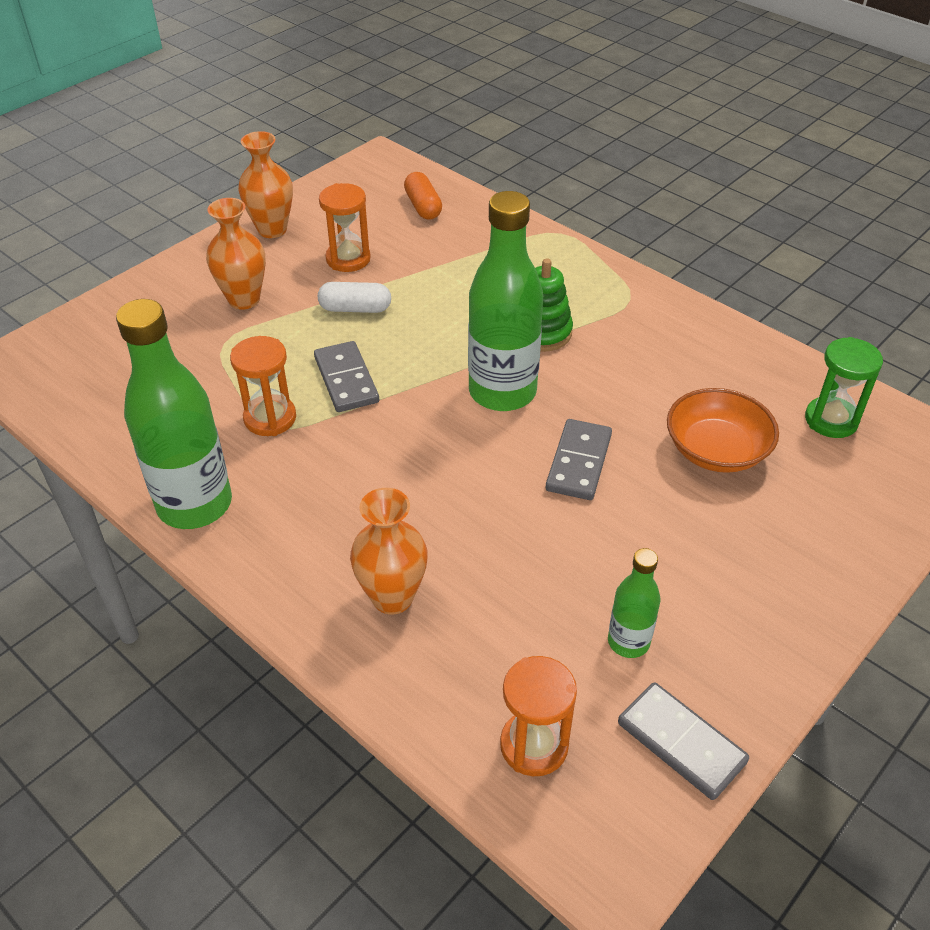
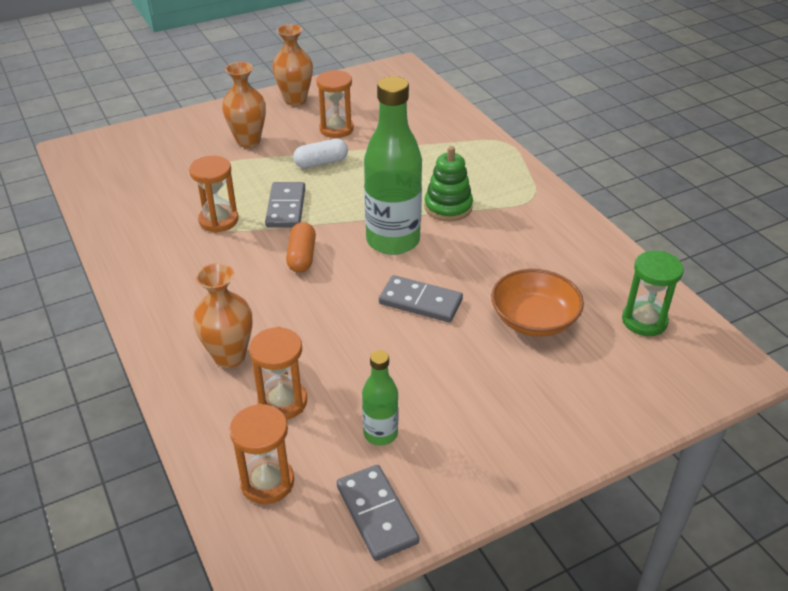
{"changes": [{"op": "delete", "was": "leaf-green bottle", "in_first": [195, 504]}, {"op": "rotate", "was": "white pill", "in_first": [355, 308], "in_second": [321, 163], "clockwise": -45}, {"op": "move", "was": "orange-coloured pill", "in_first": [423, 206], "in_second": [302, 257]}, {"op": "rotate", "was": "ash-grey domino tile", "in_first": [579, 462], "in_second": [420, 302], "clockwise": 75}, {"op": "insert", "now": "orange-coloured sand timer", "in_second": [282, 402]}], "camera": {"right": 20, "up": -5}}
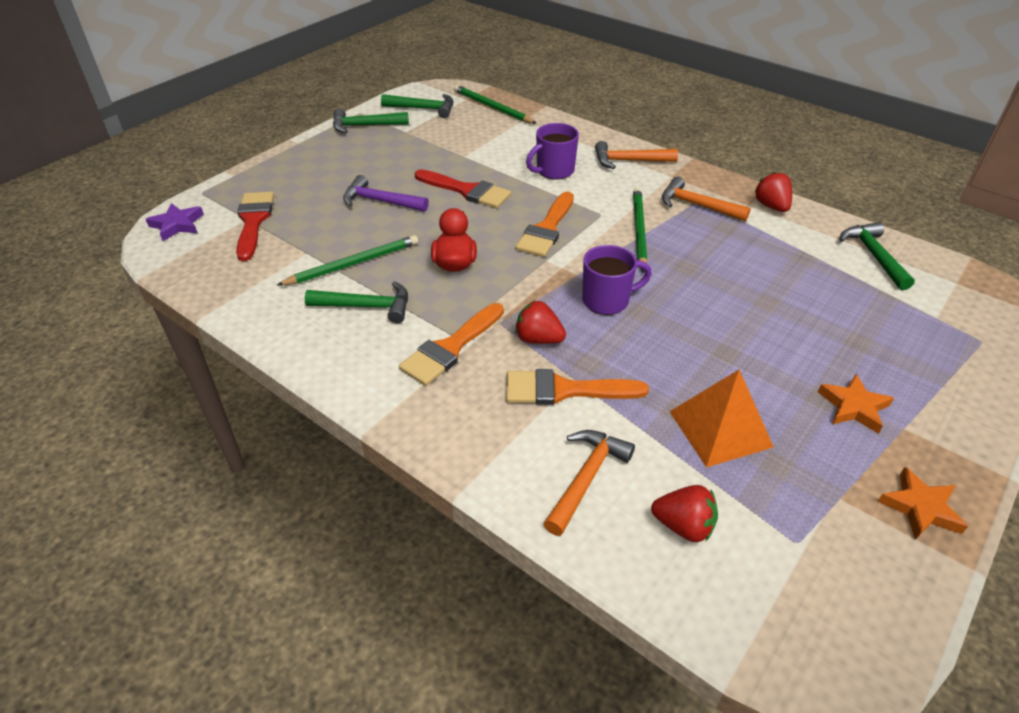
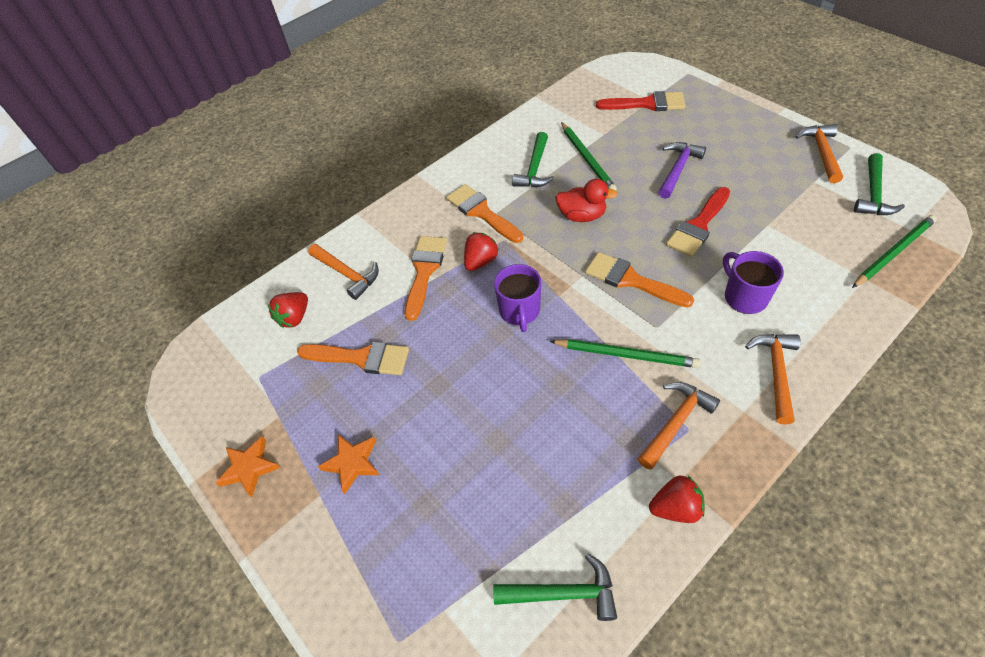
{"changes": [{"op": "delete", "was": "violet five-pointed star", "in_first": [177, 225]}, {"op": "recolor", "was": "leaf-green carpenter's hammer", "now": "orange-coloured carpenter's hammer", "in_first": [365, 126], "in_second": [821, 153]}, {"op": "replace", "was": "orange-coloured pyramid", "now": "orange-coloured paint brush", "in_first": [720, 428], "in_second": [361, 358]}], "camera": {"right": 105, "up": 10}}
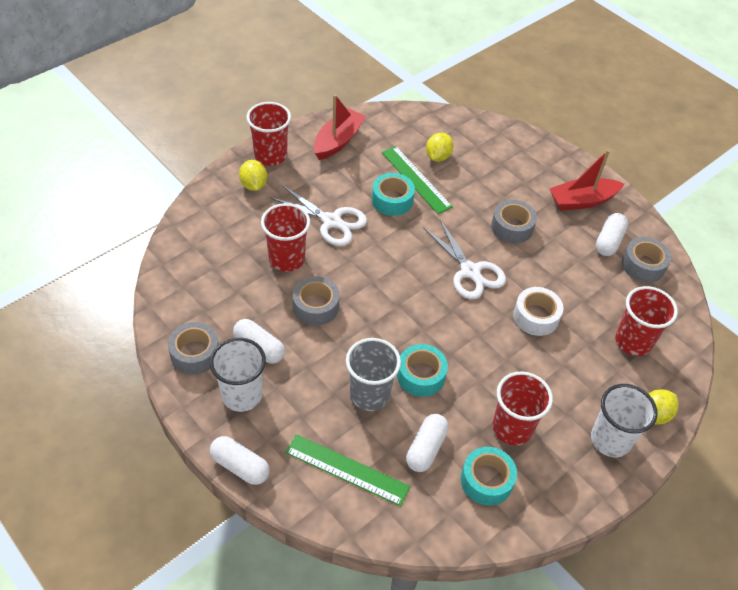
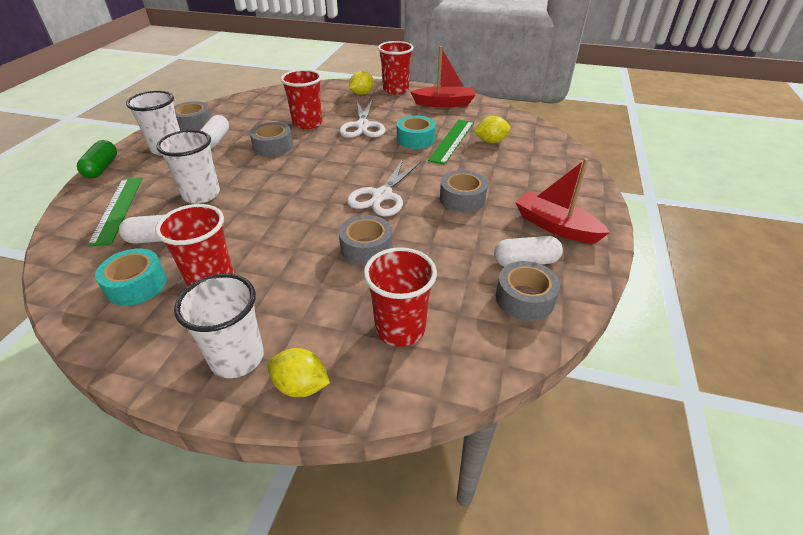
{"changes": [{"op": "recolor", "was": "white pill", "now": "leaf-green pill", "in_first": [240, 466], "in_second": [102, 168]}, {"op": "recolor", "was": "ash-grey tumbler", "now": "white tumbler", "in_first": [369, 395], "in_second": [201, 194]}, {"op": "delete", "was": "aqua roll of tape", "in_first": [421, 375]}, {"op": "recolor", "was": "white roll of tape", "now": "ash-grey roll of tape", "in_first": [536, 317], "in_second": [366, 248]}], "camera": {"right": 60, "up": -10}}
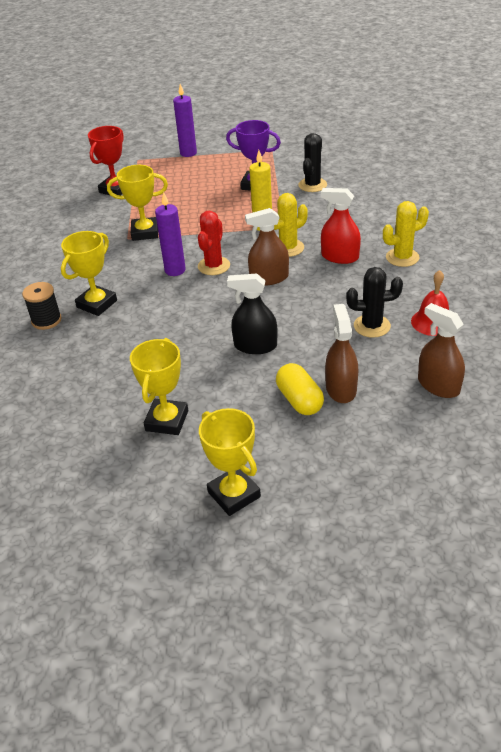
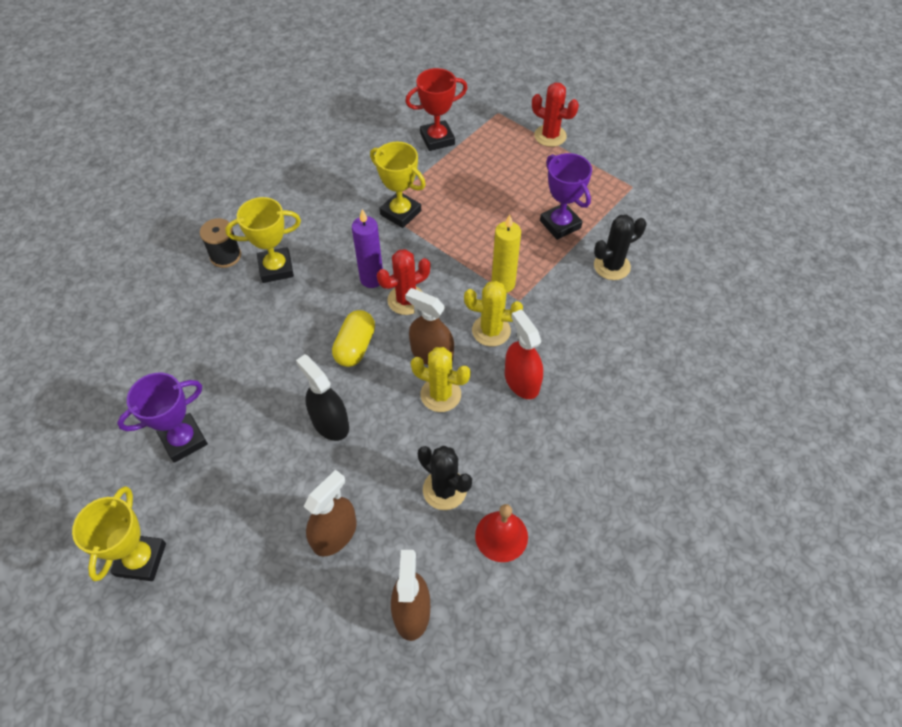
{"changes": [{"op": "recolor", "was": "golden award cup", "now": "violet award cup", "in_first": [167, 421], "in_second": [184, 440]}, {"op": "replace", "was": "violet wax candle", "now": "crimson prickly plant", "in_first": [188, 153], "in_second": [550, 136]}, {"op": "move", "was": "golden pill", "in_first": [299, 400], "in_second": [355, 347]}, {"op": "move", "was": "golden prickly plant", "in_first": [402, 257], "in_second": [440, 394]}], "camera": {"right": 40, "up": 15}}
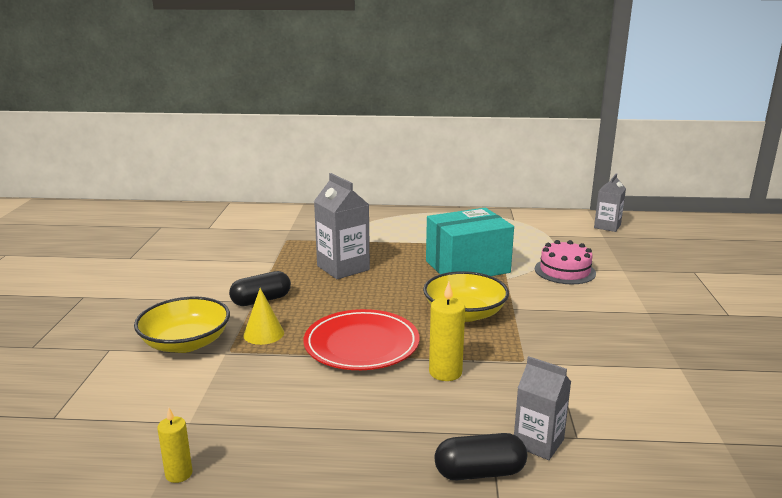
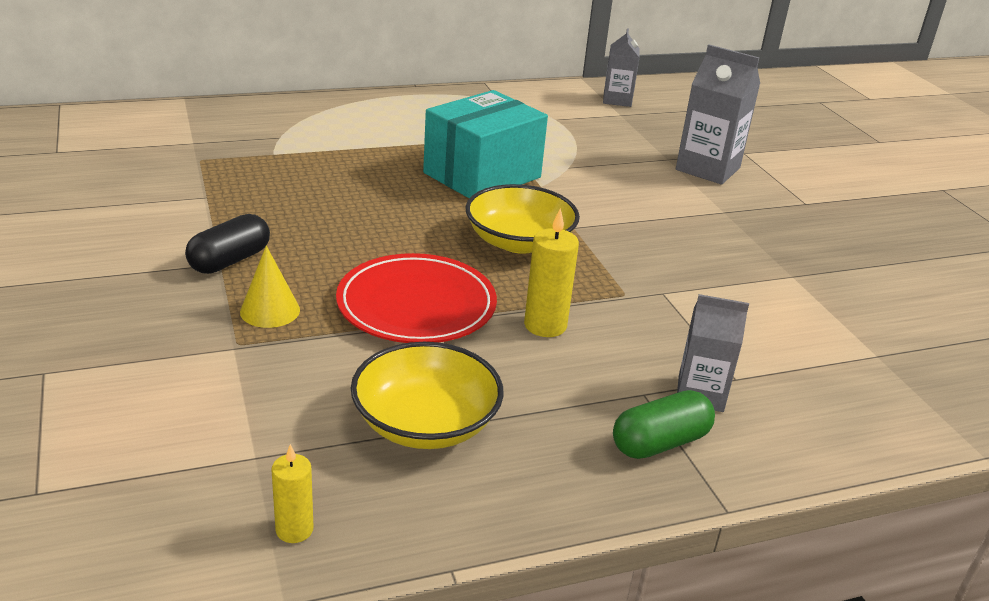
{"changes": [{"op": "move", "was": "golden deep dish", "in_first": [186, 343], "in_second": [425, 423]}, {"op": "move", "was": "ash-grey milk carton", "in_first": [343, 268], "in_second": [707, 169]}, {"op": "recolor", "was": "ebony pill", "now": "leaf-green pill", "in_first": [479, 472], "in_second": [660, 443]}, {"op": "delete", "was": "rosy cake", "in_first": [565, 271]}], "camera": {"right": -25, "up": 10}}
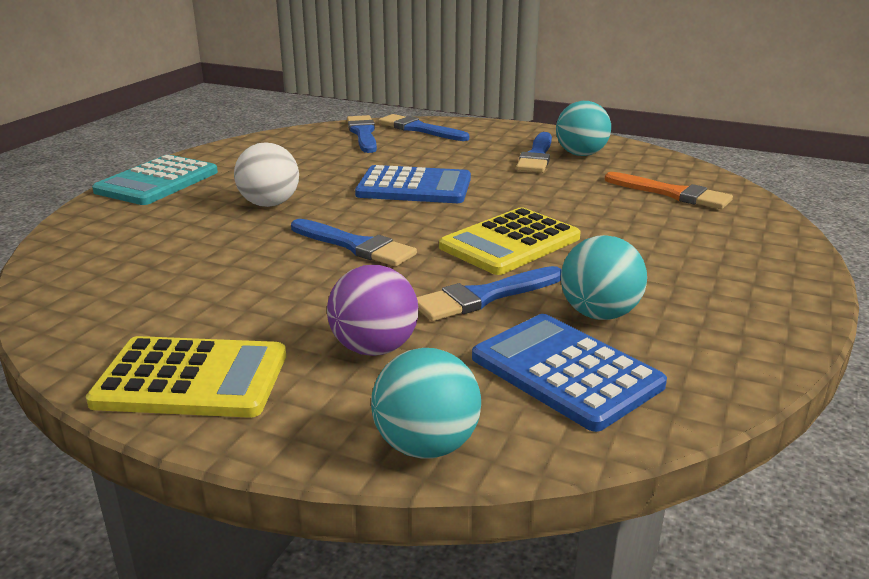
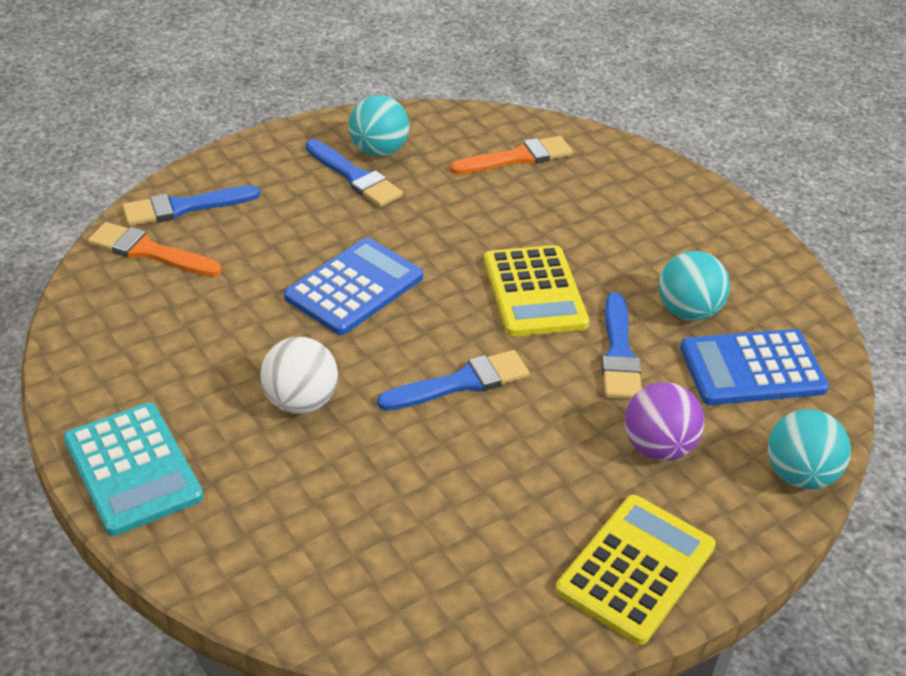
{"changes": [{"op": "recolor", "was": "royal blue paint brush", "now": "orange-coloured paint brush", "in_first": [363, 133], "in_second": [149, 252]}], "camera": {"right": -60, "up": 15}}
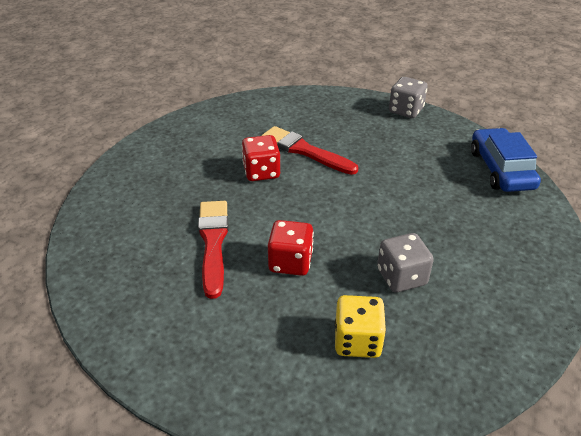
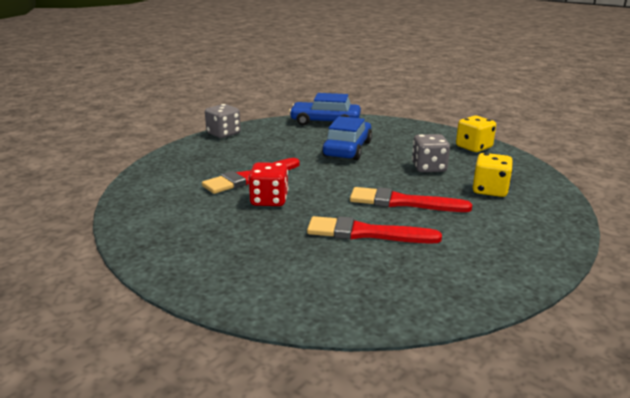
{"changes": [{"op": "replace", "was": "crimson die", "now": "crimson paint brush", "in_first": [290, 262], "in_second": [403, 202]}, {"op": "insert", "now": "royal blue toy car", "in_second": [347, 149]}, {"op": "insert", "now": "golden die", "in_second": [473, 147]}], "camera": {"right": -75, "up": -15}}
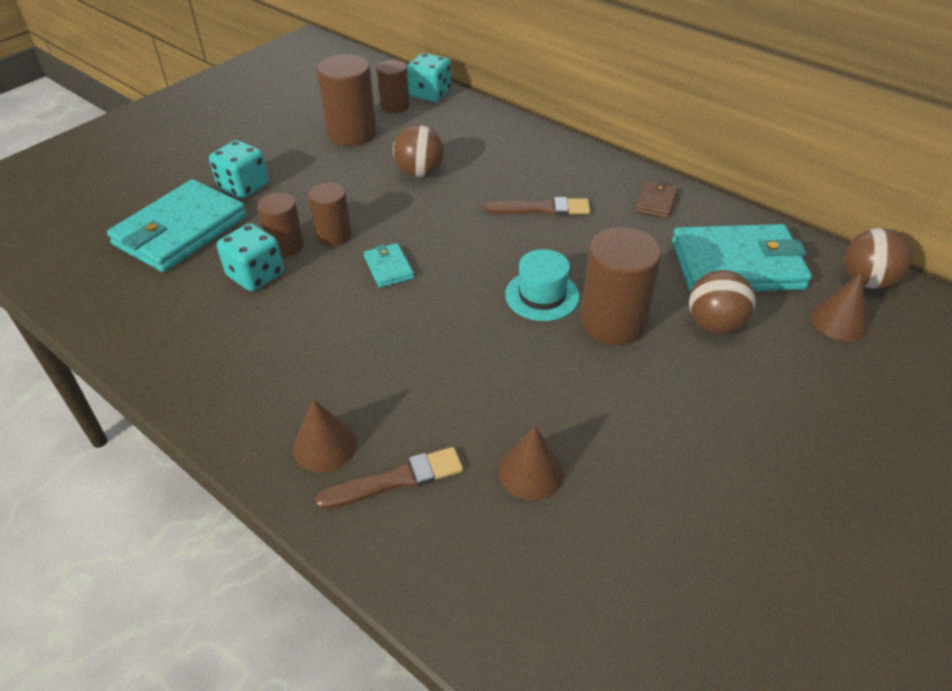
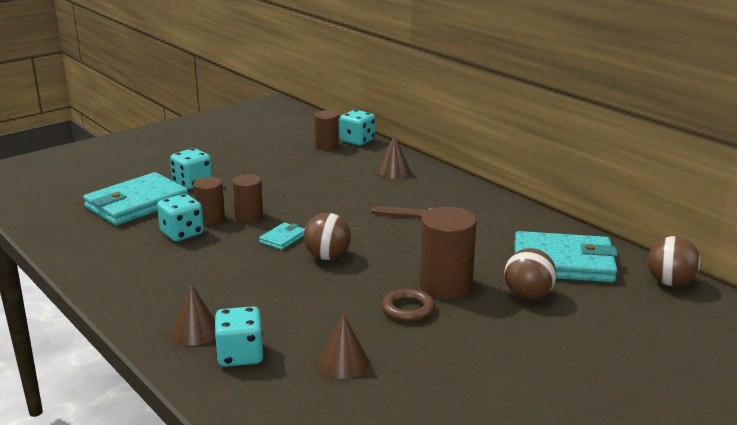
{"changes": [{"op": "replace", "was": "russet paint brush", "now": "aqua die", "in_first": [396, 480], "in_second": [240, 355]}, {"op": "delete", "was": "russet cylinder shape", "in_first": [352, 133]}, {"op": "rotate", "was": "aqua card wallet", "in_first": [388, 268], "in_second": [283, 238], "clockwise": 45}, {"op": "move", "was": "russet play ball", "in_first": [419, 172], "in_second": [327, 257]}, {"op": "delete", "was": "aqua top hat", "in_first": [542, 295]}, {"op": "delete", "was": "russet card wallet", "in_first": [656, 202]}, {"op": "move", "was": "russet cone", "in_first": [839, 321], "in_second": [393, 171]}, {"op": "insert", "now": "russet hoop", "in_second": [408, 310]}], "camera": {"right": 10, "up": -20}}
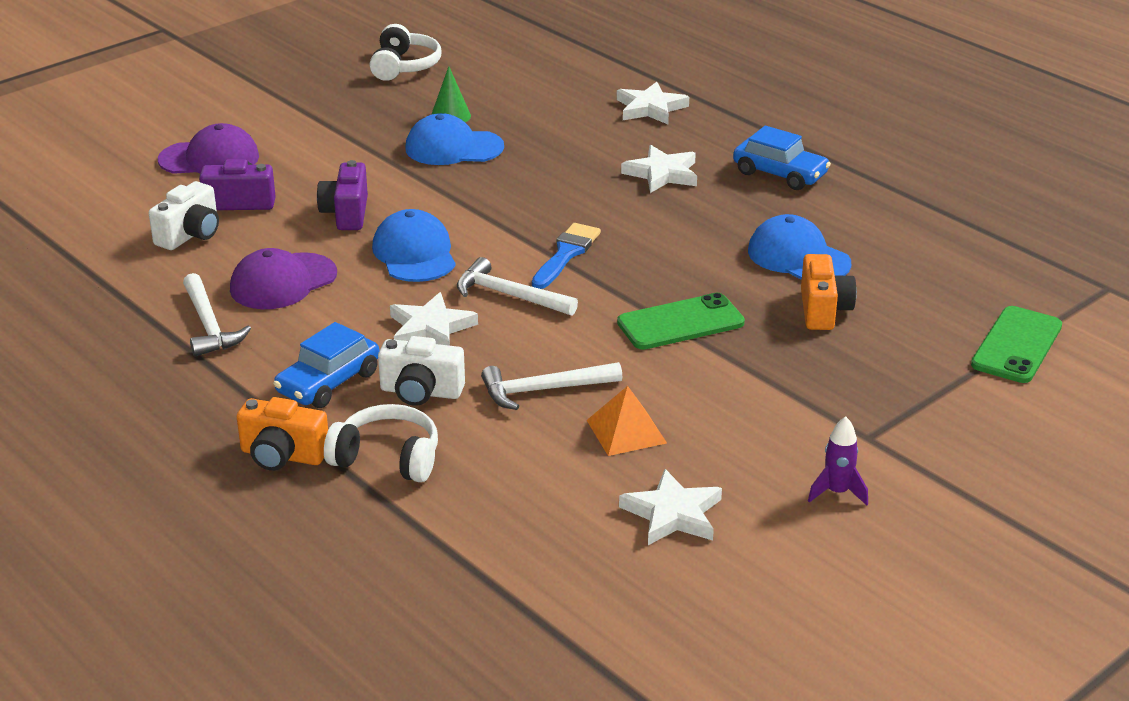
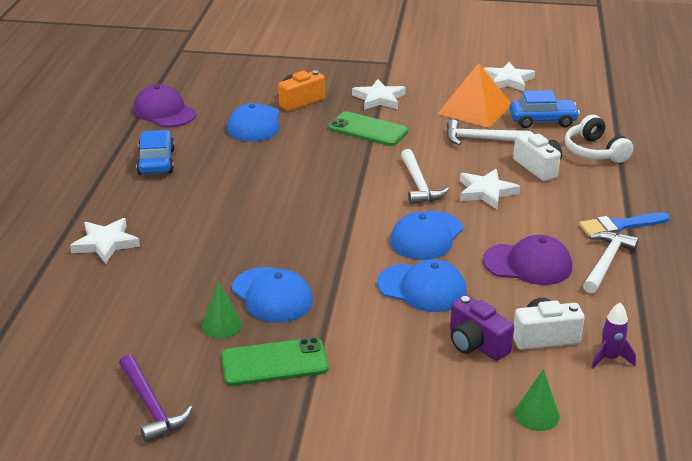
{"changes": [{"op": "move", "was": "violet cap", "in_first": [209, 158], "in_second": [164, 112]}, {"op": "delete", "was": "orange-coloured compact camera", "in_first": [282, 456]}, {"op": "move", "was": "royal blue toy car", "in_first": [328, 383], "in_second": [542, 120]}, {"op": "replace", "was": "violet compact camera", "now": "royal blue cap", "in_first": [346, 214], "in_second": [422, 288]}, {"op": "replace", "was": "white over-ear headphones", "now": "violet carpenter's hammer", "in_first": [404, 66], "in_second": [151, 406]}, {"op": "rotate", "was": "white carpenter's hammer", "in_first": [543, 390], "in_second": [481, 139], "clockwise": 150}, {"op": "move", "was": "royal blue paint brush", "in_first": [566, 254], "in_second": [619, 226]}, {"op": "resize", "was": "orange-coloured pyramid", "in_first": [626, 431], "in_second": [475, 109], "ratio": 1.61}, {"op": "move", "was": "white five-pointed star", "in_first": [662, 174], "in_second": [379, 98]}, {"op": "move", "was": "violet toy rocket", "in_first": [837, 492], "in_second": [610, 358]}, {"op": "move", "was": "leaf-green mobile phone", "in_first": [1017, 345], "in_second": [274, 362]}, {"op": "insert", "now": "leaf-green cone", "in_second": [537, 415]}], "camera": {"right": -130, "up": 0}}
